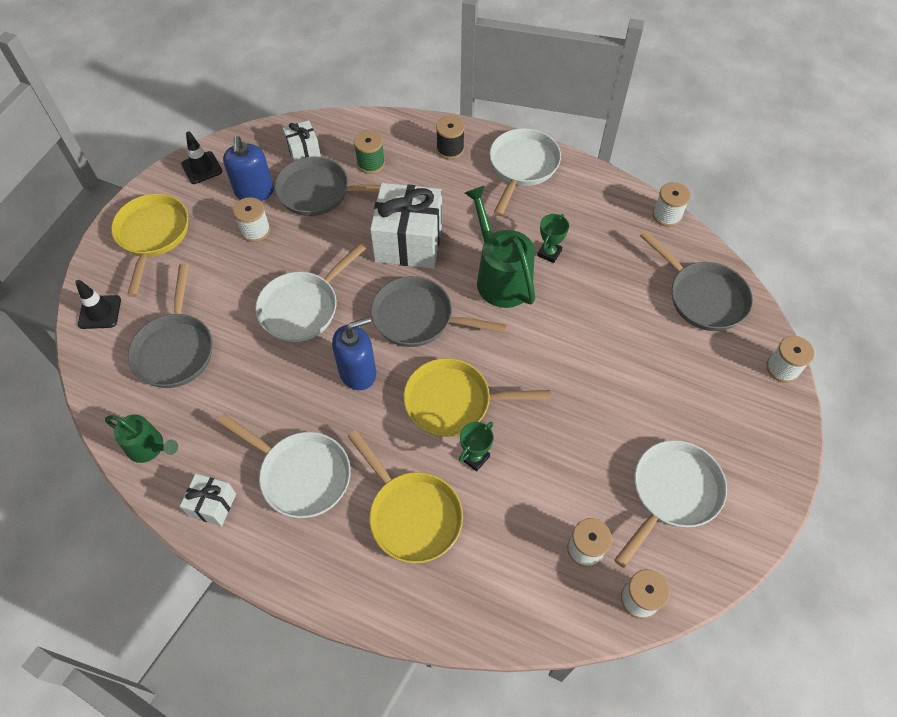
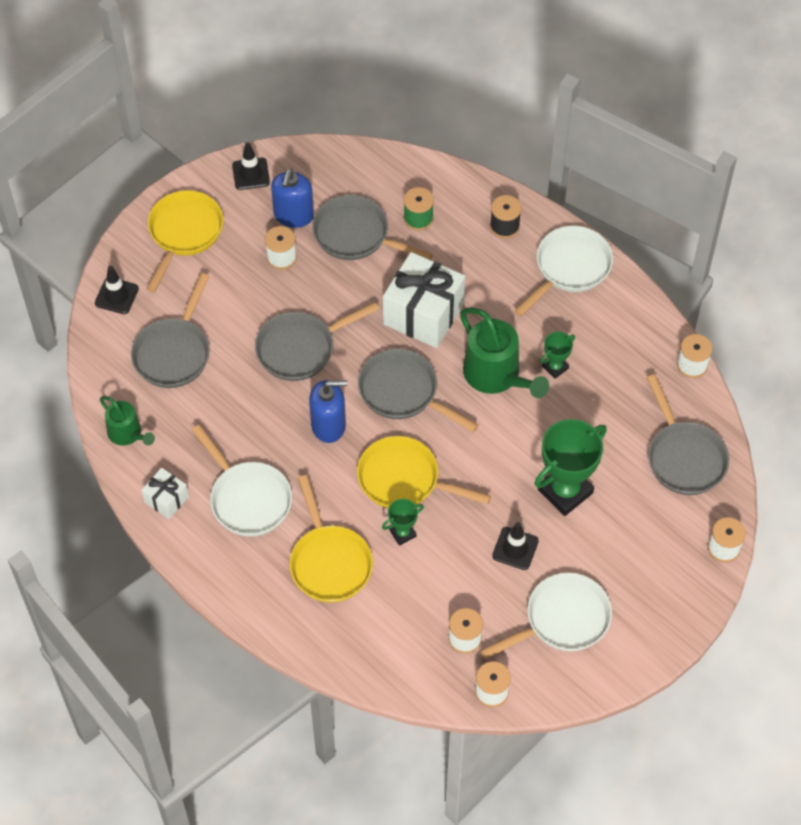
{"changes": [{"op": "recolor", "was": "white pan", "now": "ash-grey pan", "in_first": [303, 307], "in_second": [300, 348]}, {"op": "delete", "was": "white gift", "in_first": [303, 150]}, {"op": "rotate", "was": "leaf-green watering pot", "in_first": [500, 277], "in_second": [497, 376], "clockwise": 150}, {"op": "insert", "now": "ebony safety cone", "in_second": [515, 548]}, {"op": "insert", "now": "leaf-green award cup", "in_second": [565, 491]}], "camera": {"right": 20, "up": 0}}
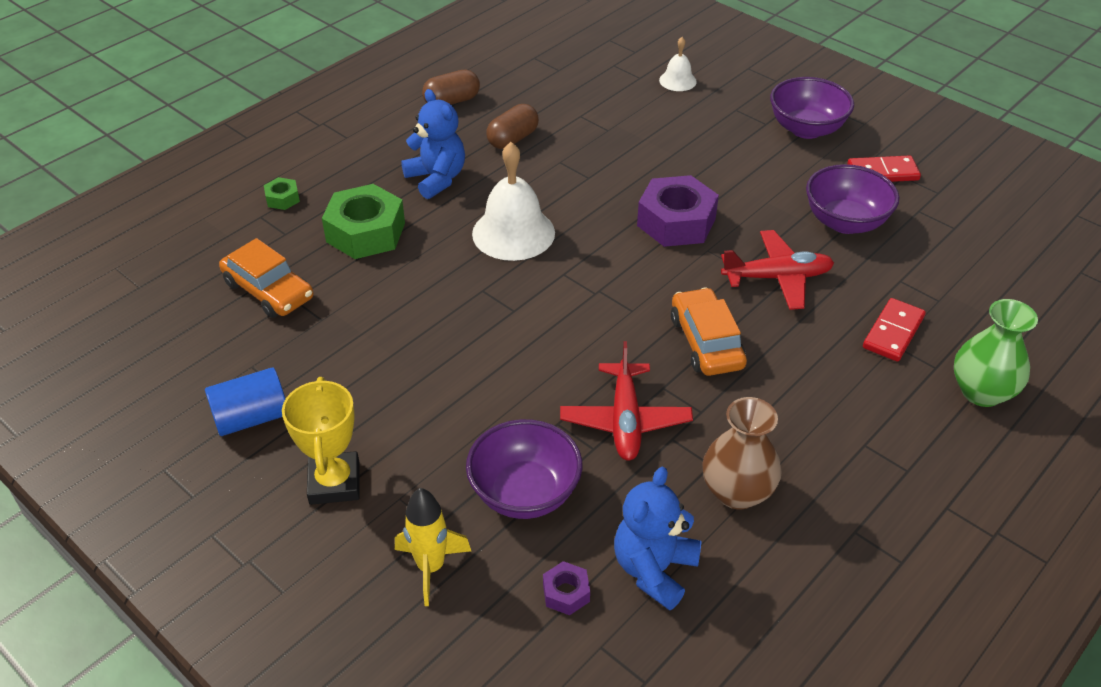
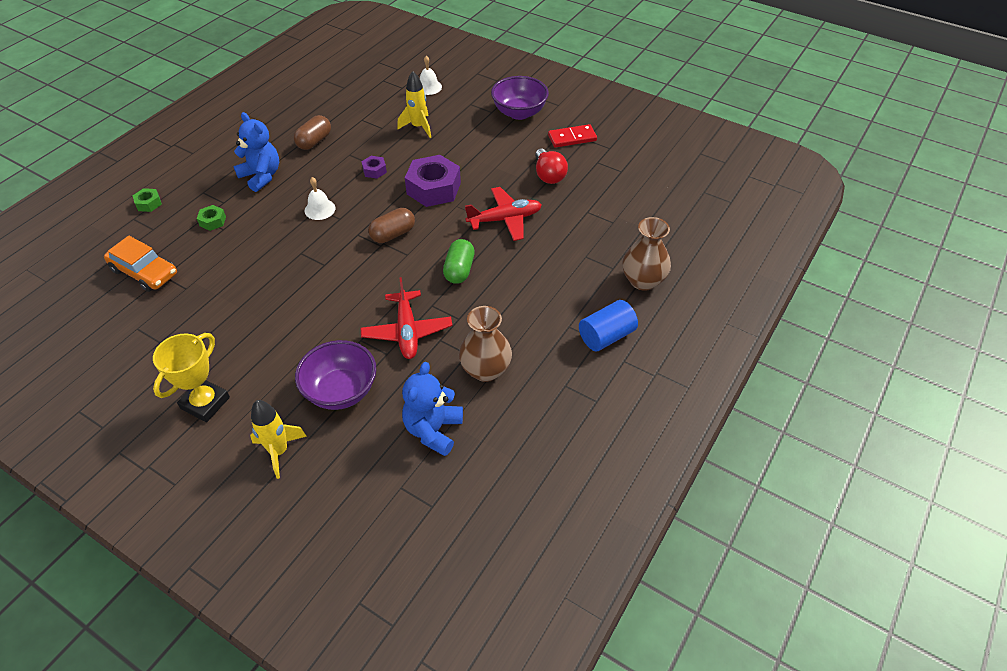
{"changes": [{"op": "move", "was": "royal blue cylinder shape", "in_first": [251, 418], "in_second": [606, 336]}, {"op": "rotate", "was": "golden award cup", "in_first": [334, 483], "in_second": [205, 403], "clockwise": 45}, {"op": "resize", "was": "leaf-green hex nut", "in_first": [366, 232], "in_second": [212, 221], "ratio": 0.46}, {"op": "move", "was": "russet pill", "in_first": [452, 101], "in_second": [393, 234]}, {"op": "resize", "was": "white hand bell", "in_first": [513, 233], "in_second": [320, 209], "ratio": 0.53}, {"op": "move", "was": "violet hex nut", "in_first": [566, 593], "in_second": [374, 170]}, {"op": "replace", "was": "orange-coloured toy car", "now": "leaf-green pill", "in_first": [706, 342], "in_second": [459, 270]}, {"op": "replace", "was": "violet deep dish", "now": "crimson light bulb", "in_first": [845, 222], "in_second": [548, 175]}, {"op": "delete", "was": "crimson domino tile", "in_first": [893, 332]}, {"op": "recolor", "was": "leaf-green flower vase", "now": "russet flower vase", "in_first": [981, 392], "in_second": [643, 281]}, {"op": "insert", "now": "golden toy rocket", "in_second": [418, 127]}], "camera": {"right": -10, "up": 5}}
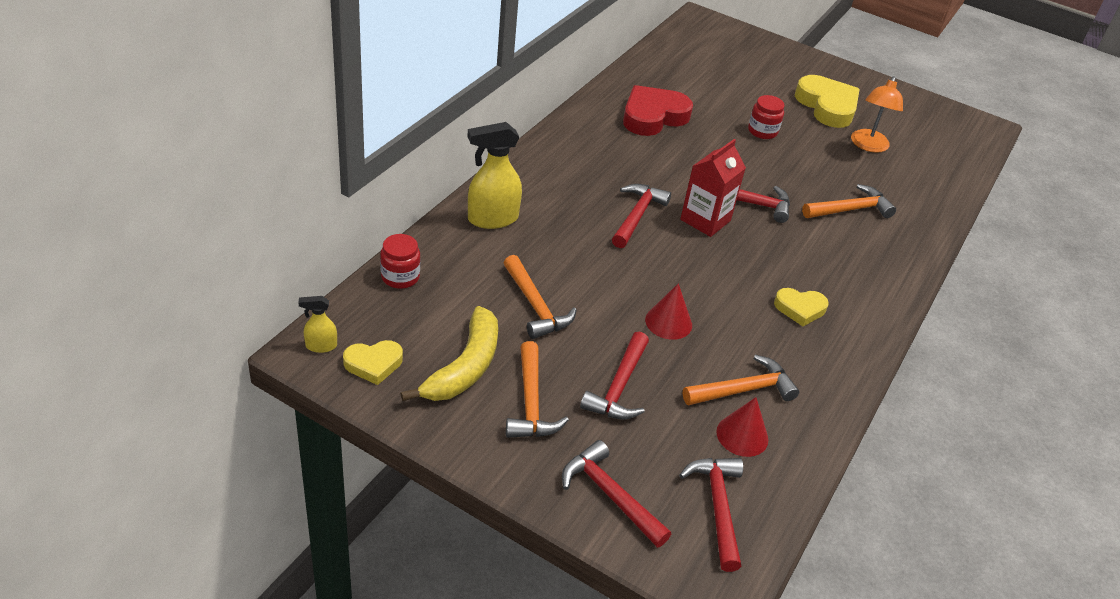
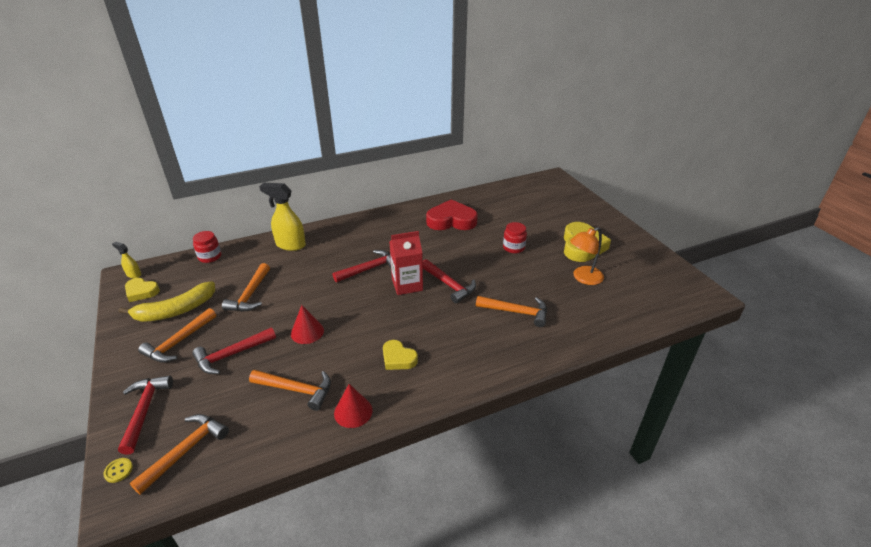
{"changes": [{"op": "recolor", "was": "crimson carpenter's hammer", "now": "orange-coloured carpenter's hammer", "in_first": [717, 507], "in_second": [186, 450]}, {"op": "move", "was": "crimson cone", "in_first": [742, 435], "in_second": [353, 411]}, {"op": "insert", "now": "golden shirt button", "in_second": [118, 471]}], "camera": {"right": 40, "up": -5}}
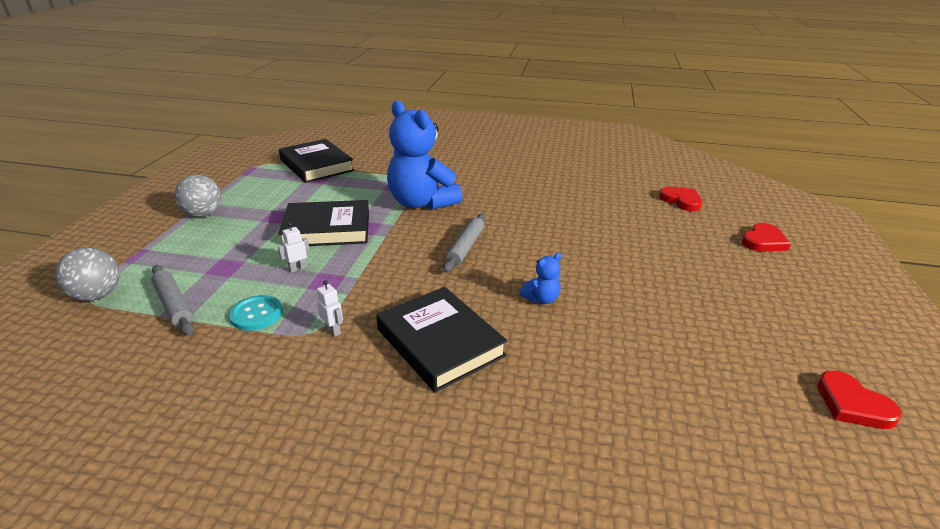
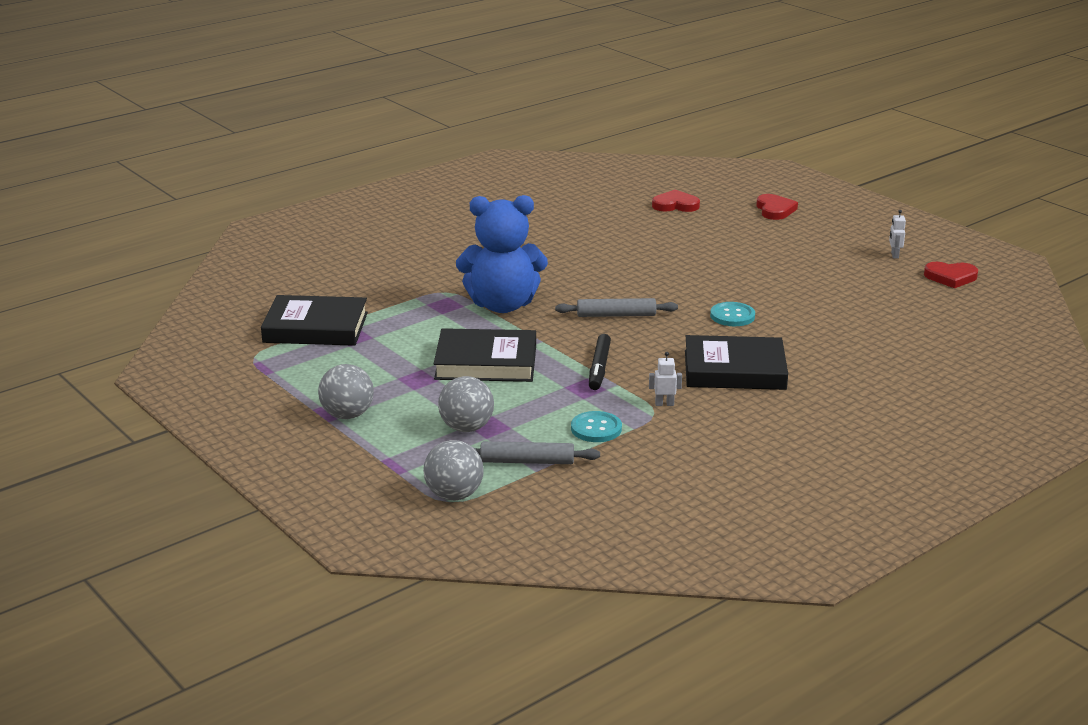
{"changes": [{"op": "rotate", "was": "ebony book", "in_first": [327, 229], "in_second": [486, 362], "clockwise": 60}, {"op": "move", "was": "white robot", "in_first": [298, 268], "in_second": [894, 255]}, {"op": "rotate", "was": "ash-grey dough roller", "in_first": [465, 247], "in_second": [616, 315], "clockwise": -60}, {"op": "replace", "was": "royal blue stuffed bear", "now": "aqua shirt button", "in_first": [541, 299], "in_second": [732, 316]}, {"op": "insert", "now": "ash-grey play ball", "in_second": [466, 428]}, {"op": "insert", "now": "ebony felt pen", "in_second": [599, 368]}], "camera": {"right": -50, "up": -5}}
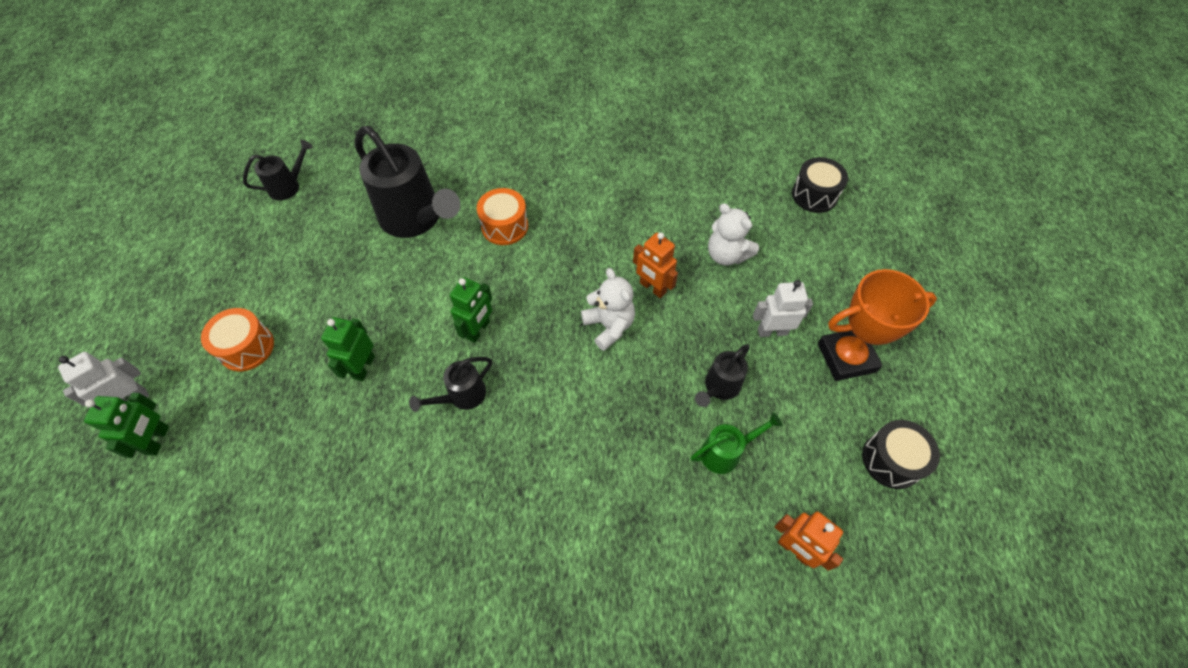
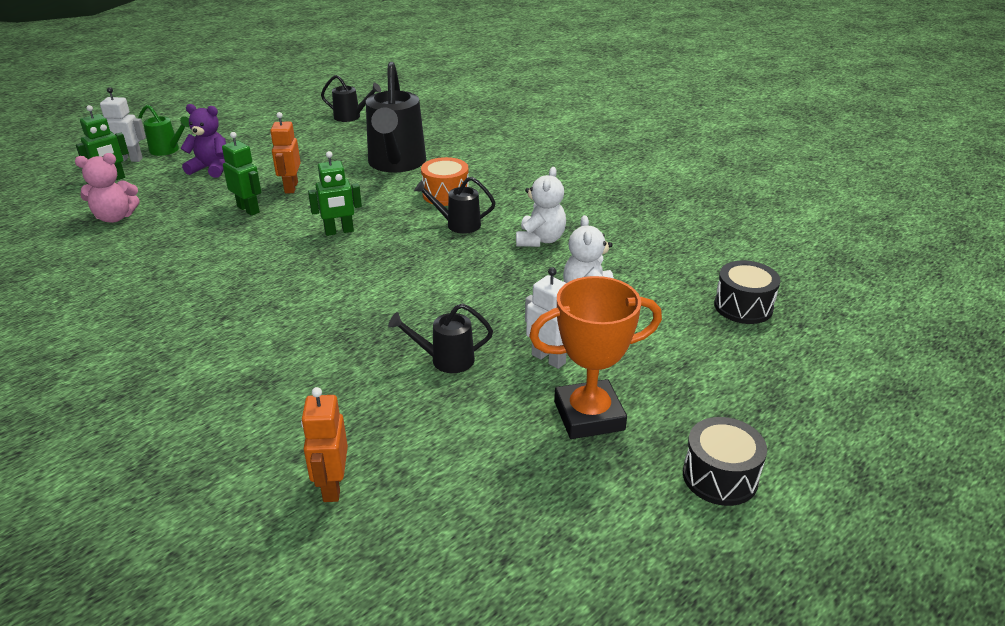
{"changes": [{"op": "replace", "was": "orange-coloured snare drum", "now": "violet stuffed bear", "in_first": [247, 347], "in_second": [211, 169]}, {"op": "rotate", "was": "leaf-green robot", "in_first": [363, 367], "in_second": [248, 209], "clockwise": 75}, {"op": "move", "was": "ebony watering pot", "in_first": [462, 396], "in_second": [458, 224]}, {"op": "move", "was": "white stuffed bear", "in_first": [609, 326], "in_second": [540, 240]}, {"op": "move", "was": "orange-coloured robot", "in_first": [652, 288], "in_second": [291, 187]}, {"op": "move", "was": "leaf-green watering pot", "in_first": [726, 452], "in_second": [168, 150]}, {"op": "rotate", "was": "orange-coloured award cup", "in_first": [846, 357], "in_second": [589, 416], "clockwise": -45}, {"op": "move", "was": "ebony snare drum", "in_first": [891, 460], "in_second": [720, 477]}, {"op": "insert", "now": "rosy stuffed bear", "in_second": [115, 217]}], "camera": {"right": 45, "up": -25}}
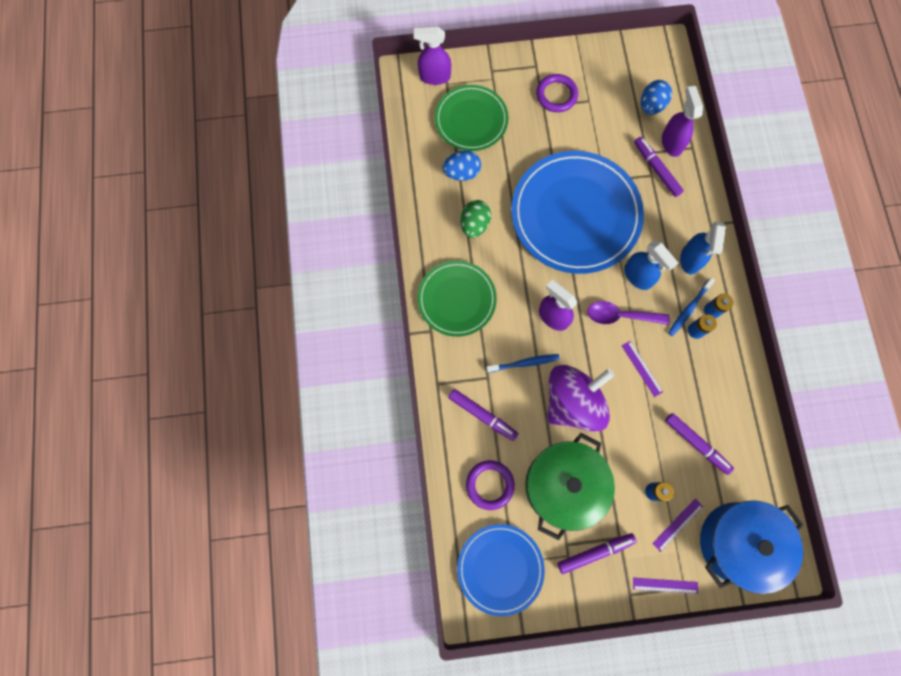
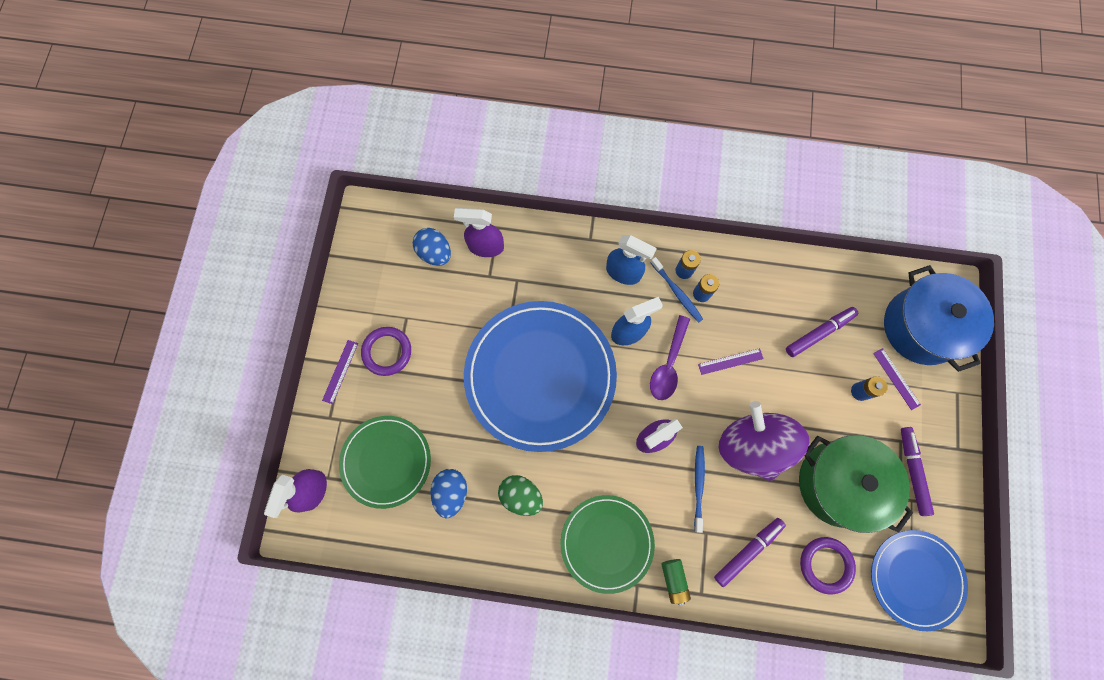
{"changes": [{"op": "move", "was": "violet measuring stick", "in_first": [665, 585], "in_second": [340, 371]}, {"op": "delete", "was": "violet felt pen", "in_first": [656, 169]}, {"op": "insert", "now": "leaf-green AA battery", "in_second": [674, 580]}], "camera": {"right": -75, "up": 0}}
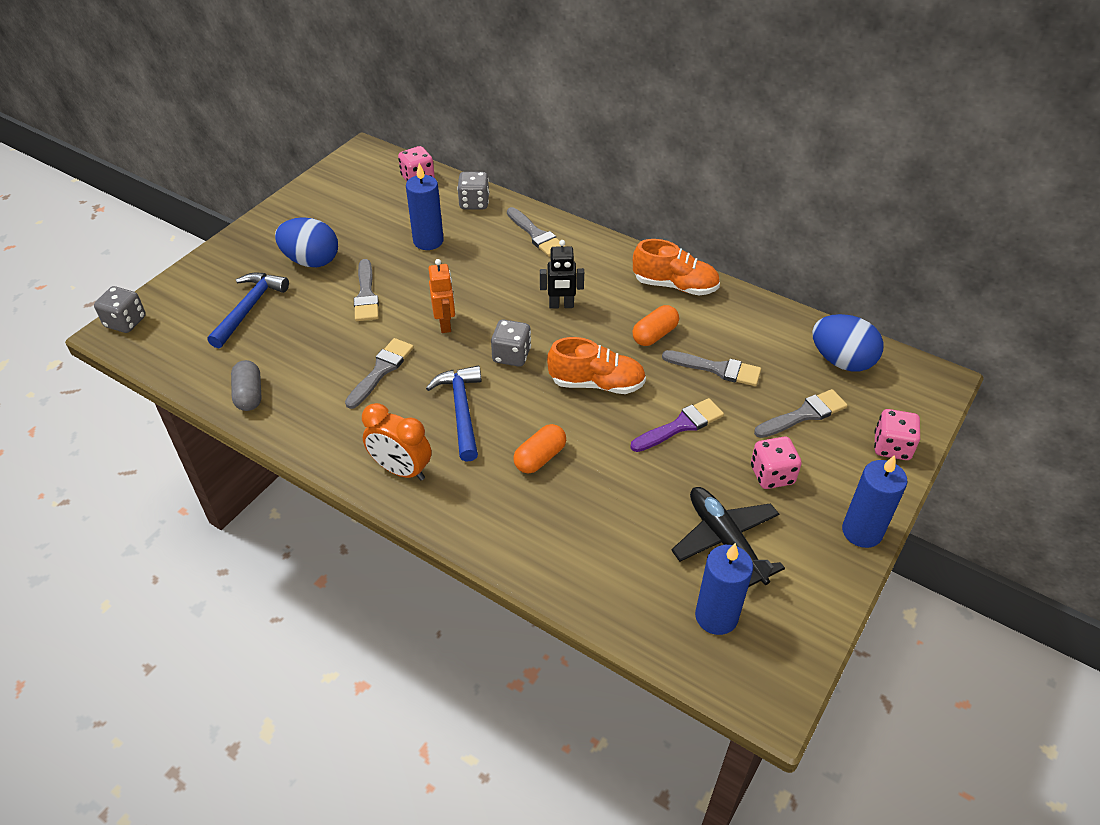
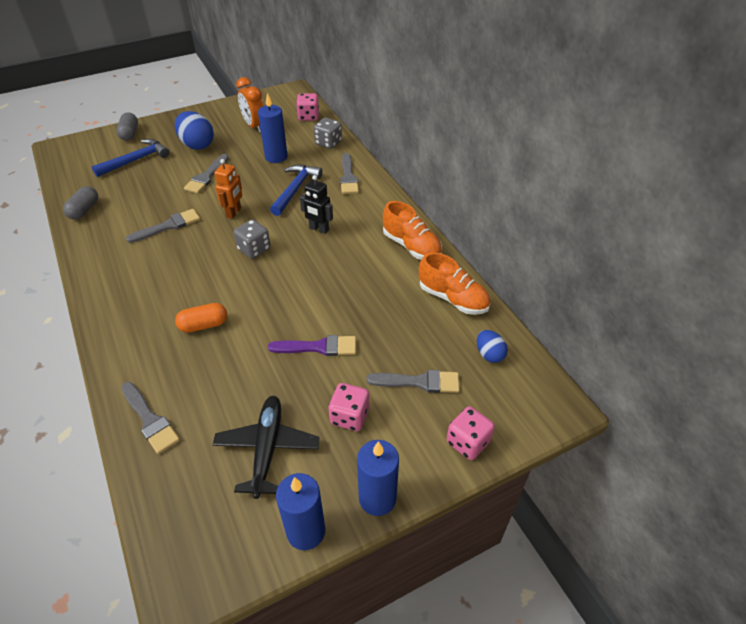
{"changes": [{"op": "delete", "was": "ash-grey die", "in_first": [125, 322]}, {"op": "move", "was": "orange-coloured bedside clock", "in_first": [401, 470], "in_second": [254, 126]}, {"op": "move", "was": "royal blue carpenter's hammer", "in_first": [461, 410], "in_second": [295, 189]}, {"op": "move", "was": "orange-coloured sneaker", "in_first": [596, 383], "in_second": [453, 298]}, {"op": "delete", "was": "orange-coloured pill", "in_first": [654, 335]}, {"op": "move", "was": "ash-grey paint brush", "in_first": [717, 369], "in_second": [150, 420]}, {"op": "move", "was": "royal blue wax candle", "in_first": [716, 616], "in_second": [306, 531]}, {"op": "resize", "was": "royal blue toy egg", "in_first": [841, 361], "in_second": [489, 354], "ratio": 0.57}, {"op": "insert", "now": "ash-grey pill", "in_second": [130, 134]}], "camera": {"right": 30, "up": 0}}
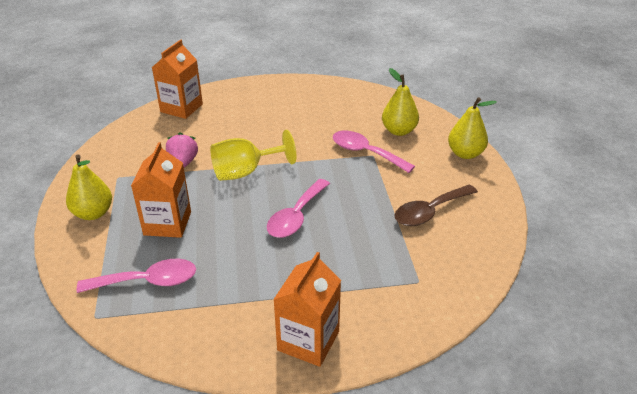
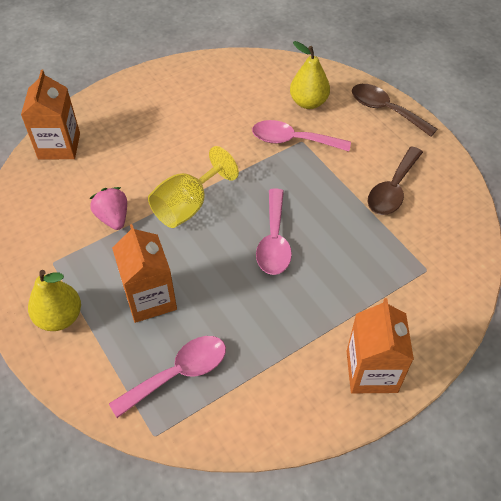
{"changes": [{"op": "replace", "was": "golden pear fruit", "now": "russet spoon", "in_first": [465, 154], "in_second": [385, 110]}], "camera": {"right": -25, "up": 15}}
